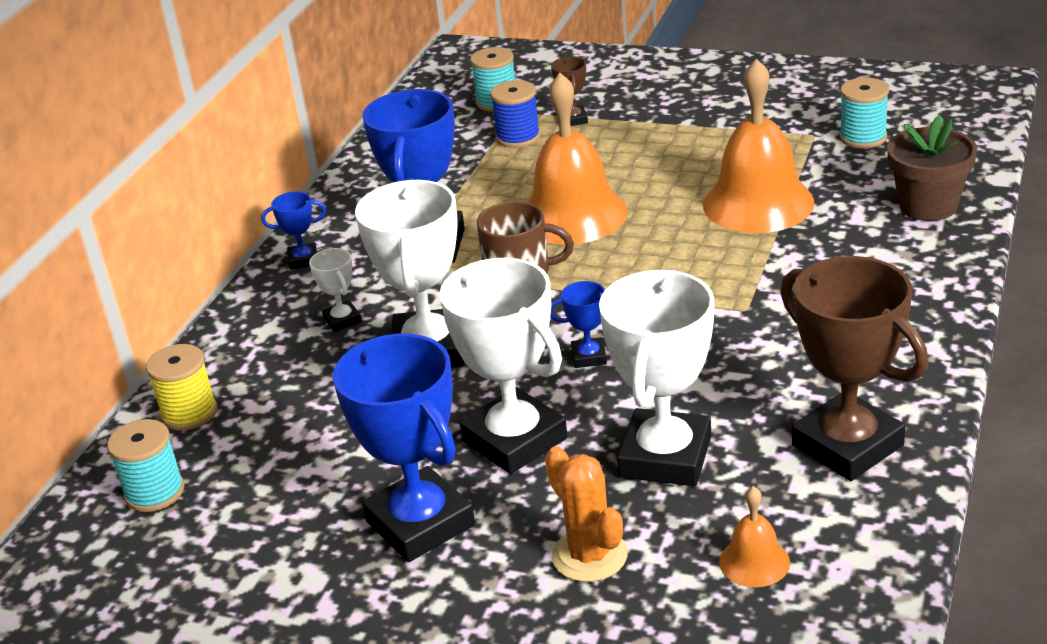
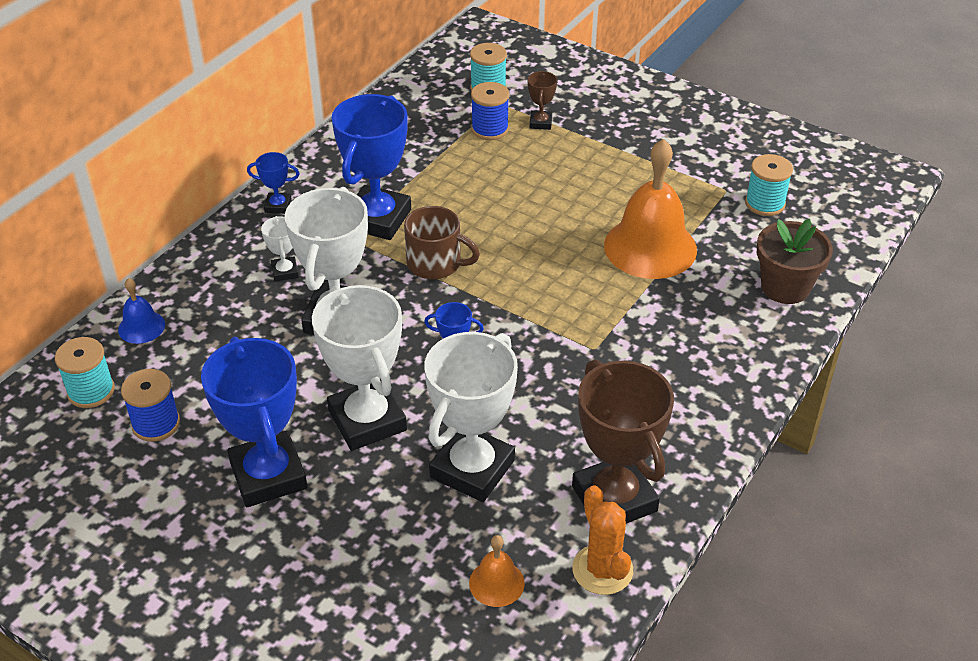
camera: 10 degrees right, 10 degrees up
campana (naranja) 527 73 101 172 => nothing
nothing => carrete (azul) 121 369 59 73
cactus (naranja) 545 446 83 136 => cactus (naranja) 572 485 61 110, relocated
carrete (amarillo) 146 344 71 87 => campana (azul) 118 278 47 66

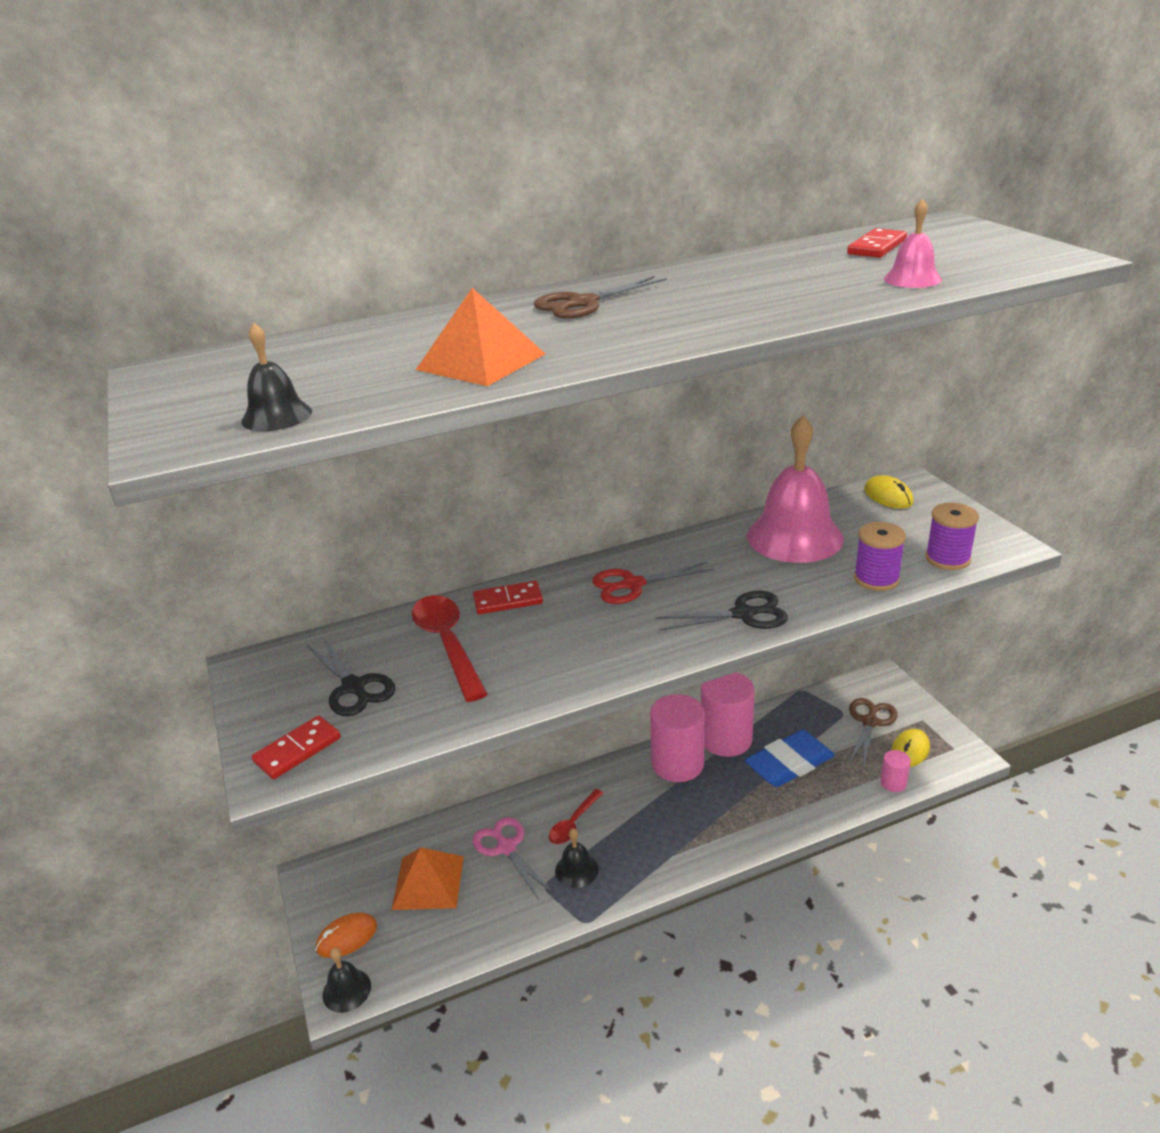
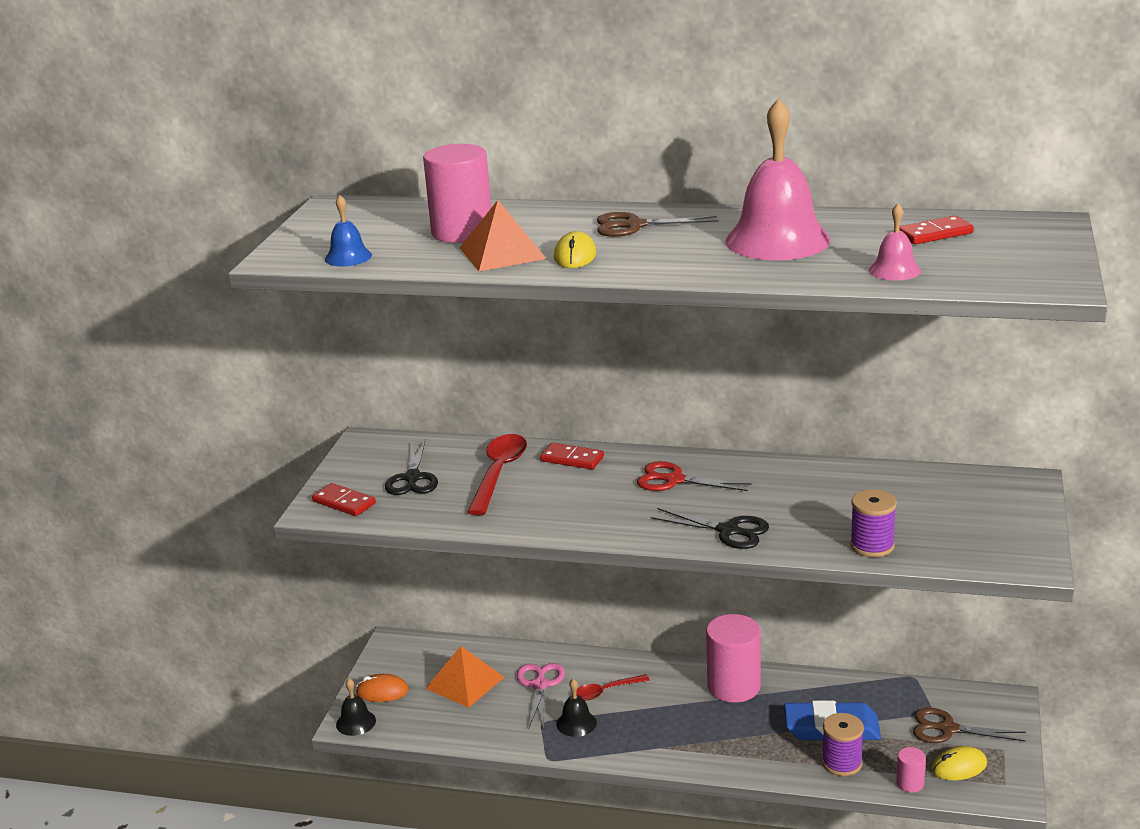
camera: 35 degrees right, 5 degrees down
cilindro (rosa) 701 672 54 85 => cilindro (rosa) 423 144 68 99, relocated
campana (rosa) 747 416 97 147 => campana (rosa) 725 98 106 162, relocated
ratón (amarillo) 864 475 50 34 => ratón (amarillo) 554 231 42 37, relocated
carrete (morado) 925 503 54 67 => carrete (morado) 822 713 42 63, relocated
campana (negro) 241 323 71 108 => campana (azul) 325 195 47 71
ficha de dominó (rojo) 252 715 89 64 => ficha de dominó (rojo) 312 483 64 33, 45 degrees clockwise
tijeras (marrón) 849 698 49 67 => tijeras (marrón) 913 708 113 35, 135 degrees counterclockwise

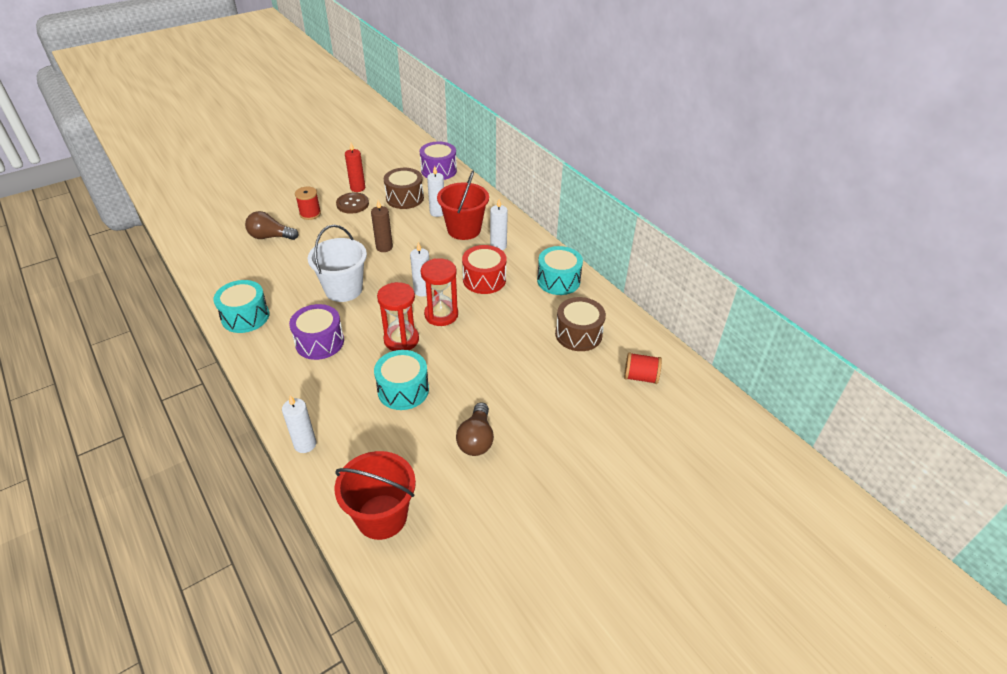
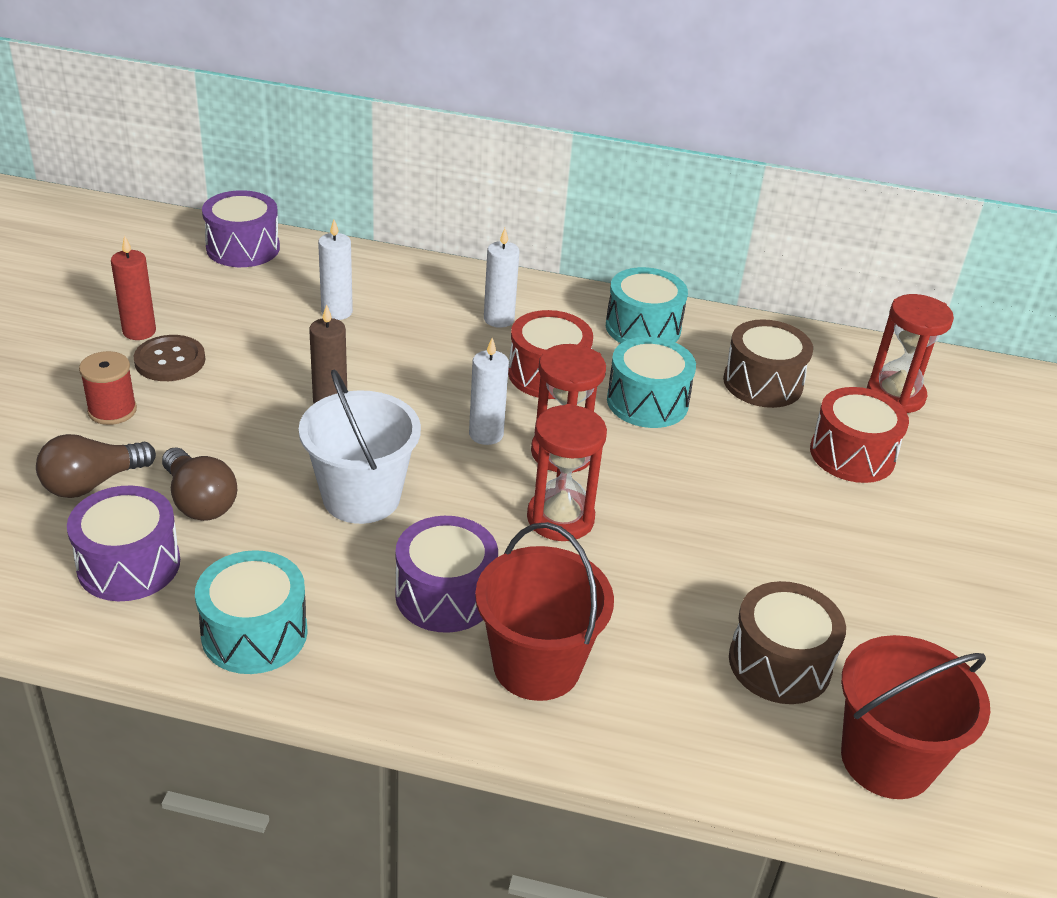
camera: 45 degrees left, 5 degrees down
vela (blanco) 282 395 34 58 => nothing
nothing => tambor (morado) 67 486 113 115
nothing => tambor (rojo) 810 387 99 96
tambor (turquesa) 374 350 55 60 => tambor (turquesa) 607 337 89 91, relocated
tambor (marrón) 384 168 40 41 => tambor (marrón) 729 581 117 123, relocated
balde (rojo) 437 171 52 69 => balde (rojo) 475 522 139 179, relocated
bombilla (marrón) 456 402 38 54 => bombilla (marrón) 162 447 75 74, relocated
carrete (rojo) 624 352 38 32 => reloj de arena (rojo) 867 294 87 119

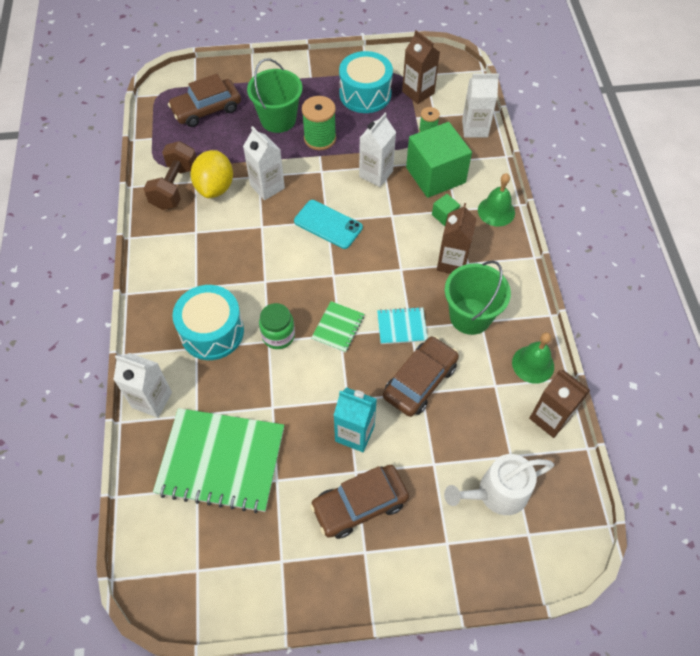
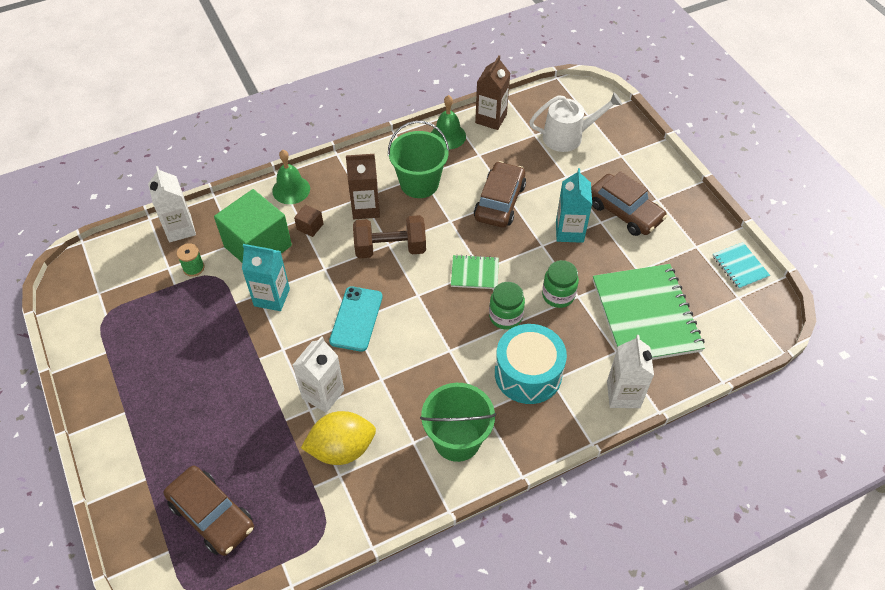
camera: 110 degrees left, 5 degrees down
carrete (verde) 302 96 34 54 => nothing
tambor (turquesa) 339 51 54 62 => nothing
cartón de leche (marrón) 402 30 38 74 => nothing
nothing => tarro (verde) 542 260 37 48
mancuerna (marrón) 143 141 54 69 => mancuerna (marrón) 353 215 73 43, relocated
balde (verde) 247 58 56 75 => balde (verde) 420 383 76 79, relocated
cuaderno (turquesa) 377 307 51 37 => cuaderno (turquesa) 713 242 57 47, relocated
cartón de leche (blanco) 359 113 37 74 => cartón de leche (turquesa) 242 244 48 67
cubo (verde) 432 194 28 32 => cubo (marrón) 294 205 29 32
coche (marrón) 383 336 76 81 => coche (marrón) 474 161 52 67, 90 degrees clockwise
regadera (blanco) 444 454 110 61 => regadera (blanco) 529 92 93 60, 60 degrees counterclockwise

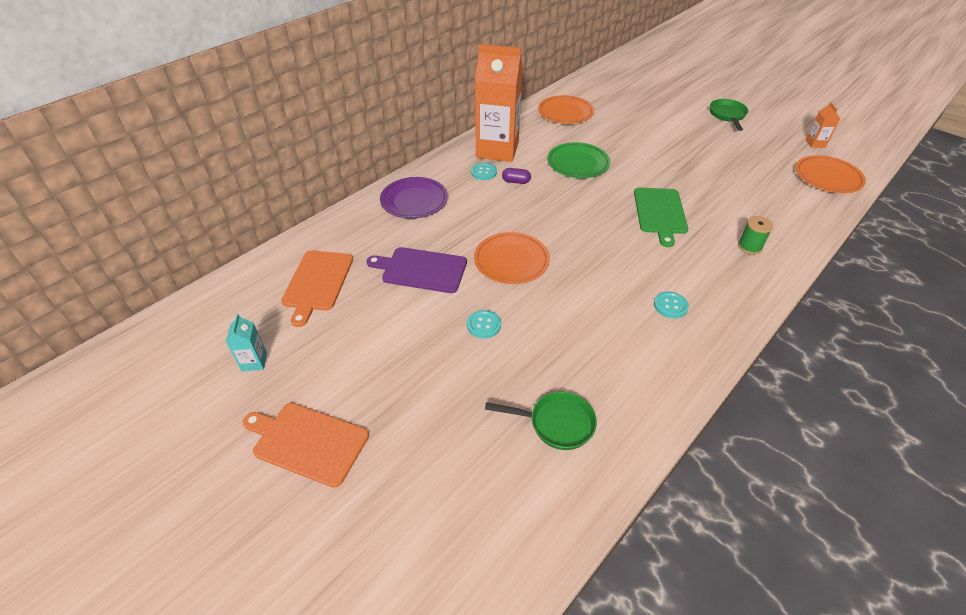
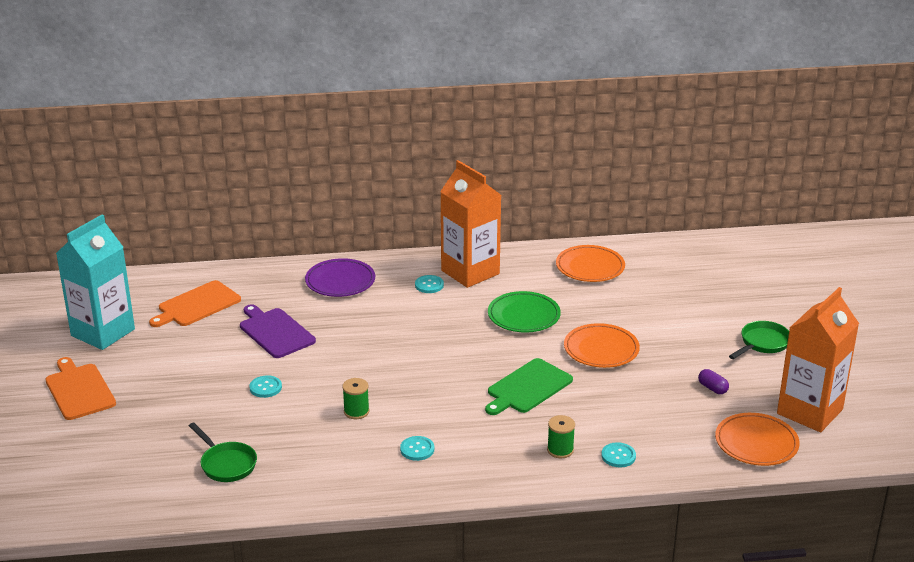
camera: 40 degrees right, 15 degrees down
nothing => carrete (verde) 342 378 27 41
nothing => botón (turquesa) 601 442 35 25
plato (naranja) 474 232 76 52 => plato (naranja) 564 323 76 45, relocated
cápsula (morado) 502 168 29 16 => cápsula (morado) 698 369 31 25, relocated
cartón de leche (turquesa) 226 314 41 57 => cartón de leche (turquesa) 56 215 79 135, x2.49
cartón de leche (naranja) 806 102 34 46 => cartón de leche (naranja) 777 287 82 145, x2.49

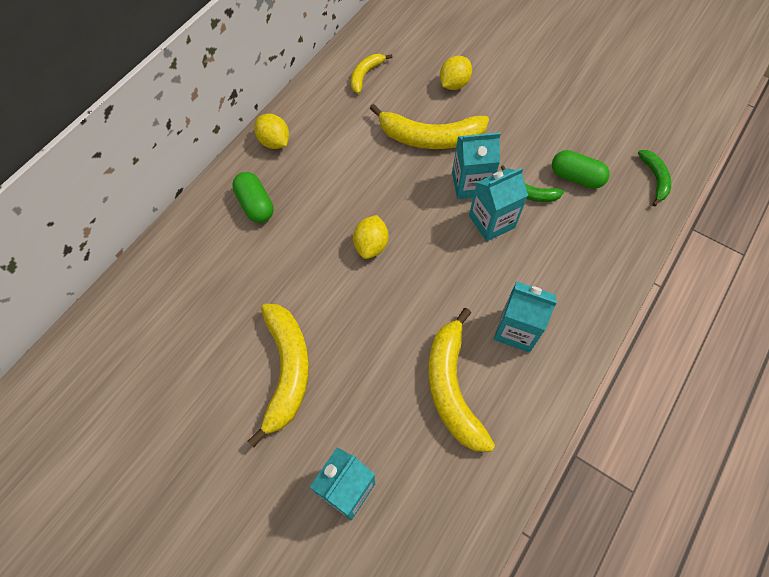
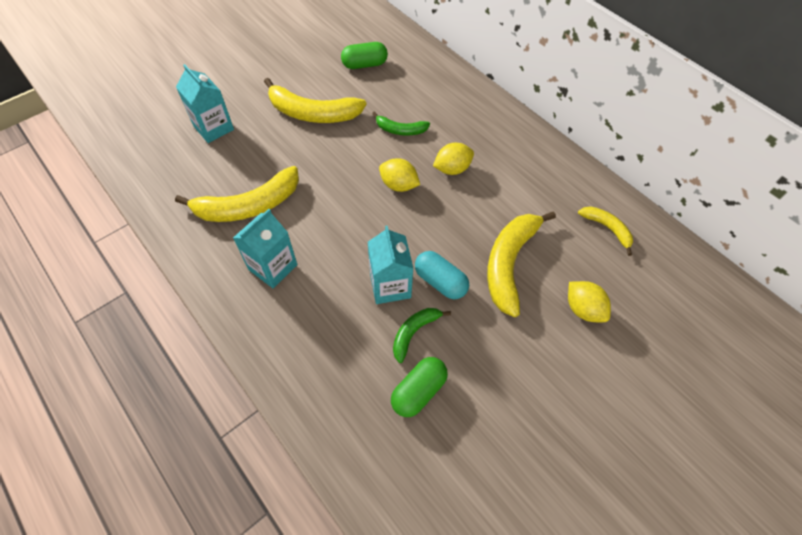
camera: 105 degrees right, 5 degrees down
cápsula (verde) 232 172 41 51 => cápsula (verde) 341 42 47 27, relocated
limón (amarillo) 254 114 35 35 => limón (amarillo) 433 143 41 32, relocated
plátano (verde) 638 150 33 57 => plátano (verde) 372 112 58 24, relocated
cartón de leche (turquesa) 452 132 48 67 => cápsula (turquesa) 415 251 54 48
plátano (amarillo) 428 308 67 144 => plátano (amarillo) 175 166 124 56, 150 degrees clockwise

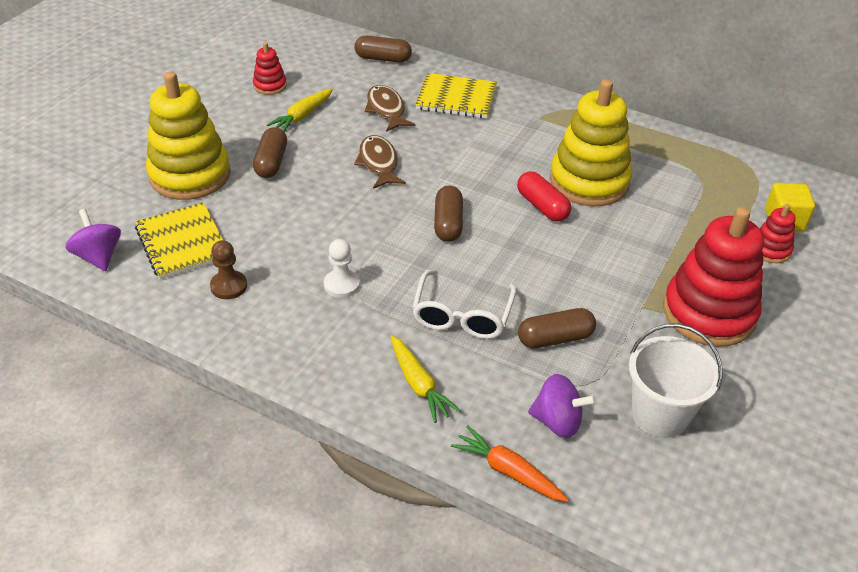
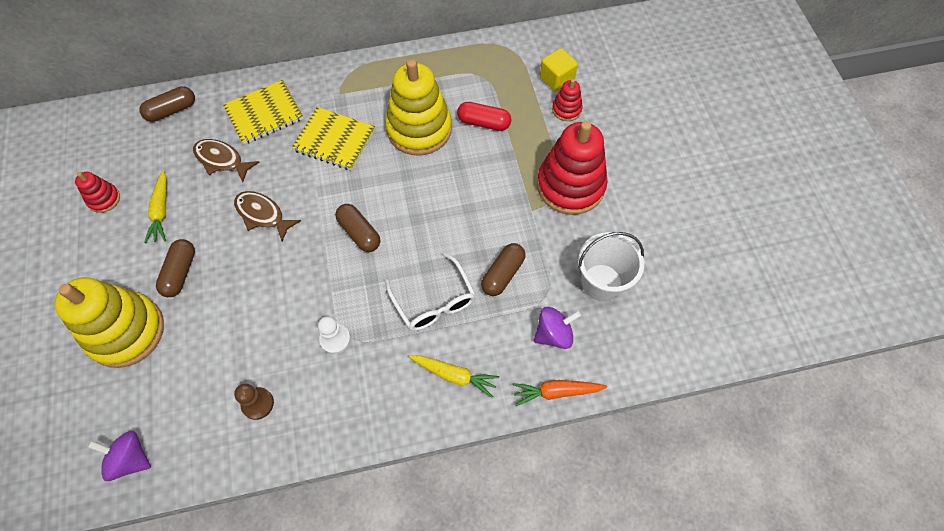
camera: 40 degrees left, 20 degrees up
cuaderno (amarillo) 135 202 88 77 => cuaderno (amarillo) 292 107 83 64, relocated
cápsula (rojo) 517 171 54 51 => cápsula (rojo) 457 102 54 29, relocated
cápsula (marrón) 253 127 34 51 => cápsula (marrón) 156 239 39 58, 45 degrees clockwise

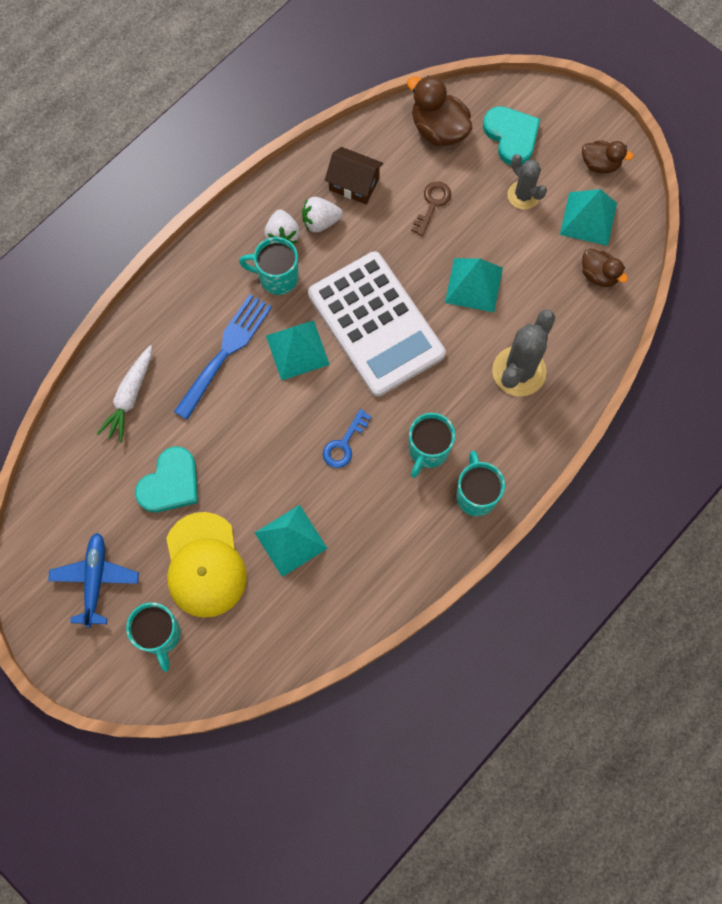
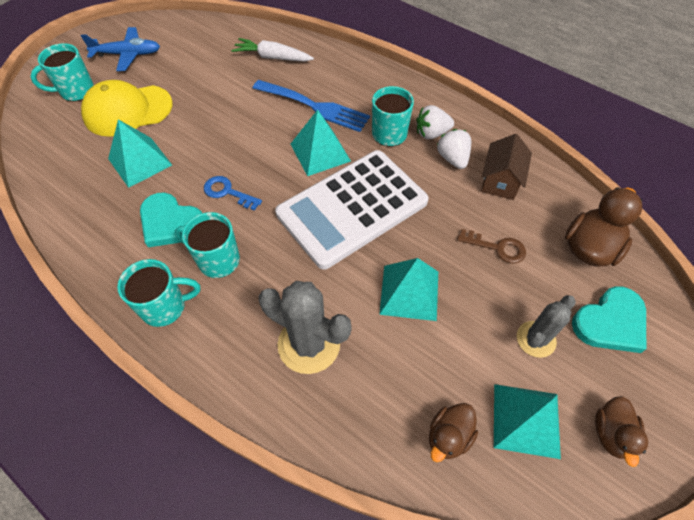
camera: 85 degrees right, 15 degrees down
corazón (turquesa) 135 446 63 66 => corazón (turquesa) 140 193 62 54, relocated

